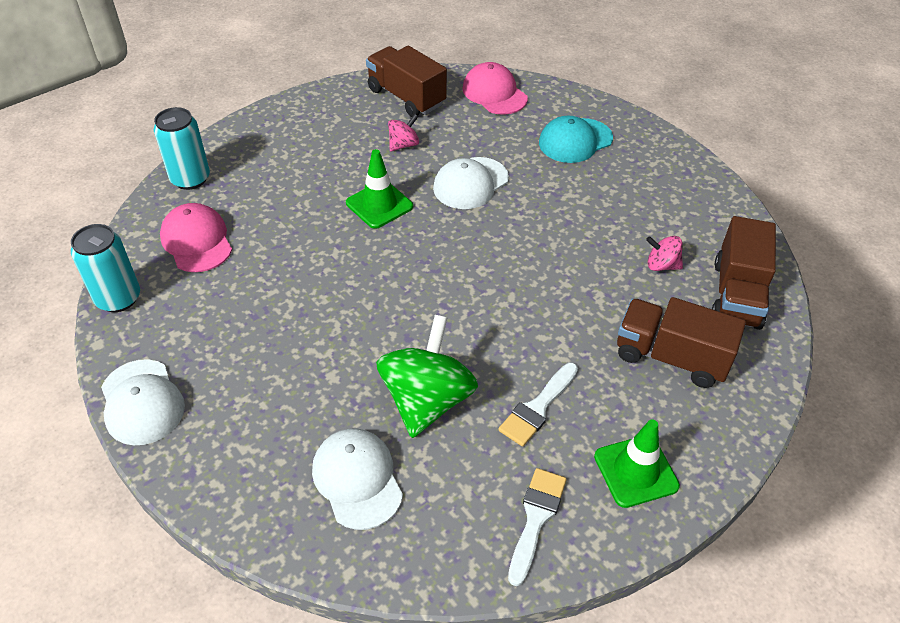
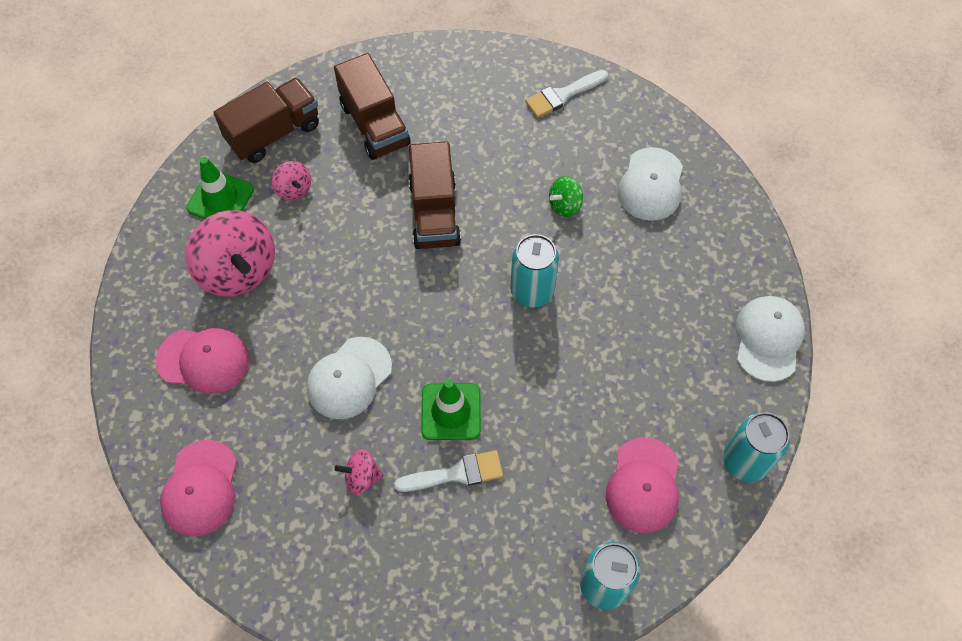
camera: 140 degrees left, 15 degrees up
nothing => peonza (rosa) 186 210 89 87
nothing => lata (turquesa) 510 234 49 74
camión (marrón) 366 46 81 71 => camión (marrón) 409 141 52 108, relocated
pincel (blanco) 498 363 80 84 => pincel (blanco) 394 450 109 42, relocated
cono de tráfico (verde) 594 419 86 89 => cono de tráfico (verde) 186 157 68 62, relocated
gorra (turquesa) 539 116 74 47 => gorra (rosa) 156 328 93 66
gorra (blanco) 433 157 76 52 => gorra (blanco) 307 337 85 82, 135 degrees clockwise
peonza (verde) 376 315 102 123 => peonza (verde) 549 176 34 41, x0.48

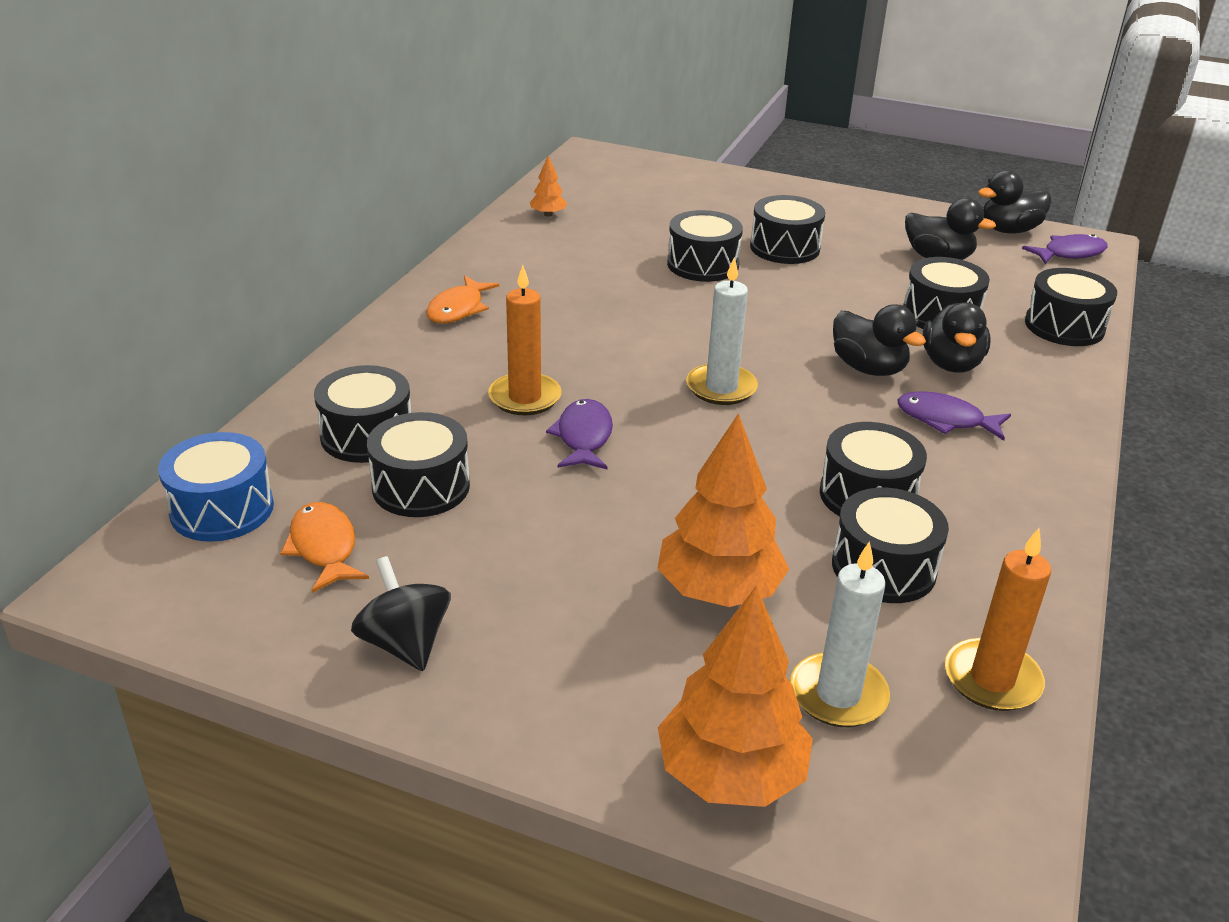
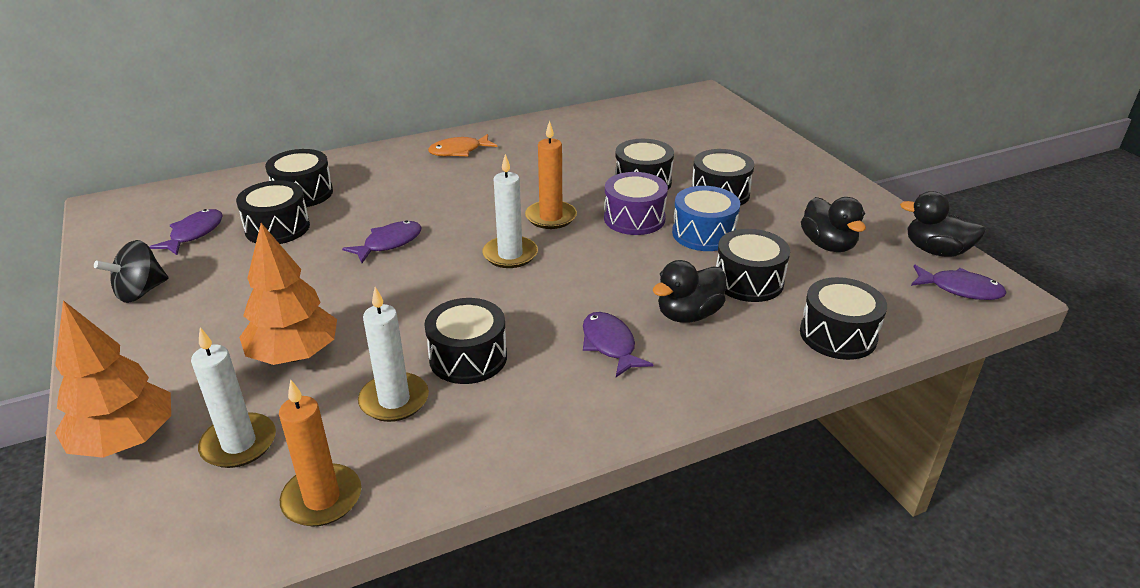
camera: 45 degrees right, 0 degrees up
árbol (naranja) 530 156 37 61 => nothing
pato (negro) 833 304 93 72 => nothing
nothing => tambor (morado) 604 172 64 63
tambor (azul) 158 432 116 110 => tambor (azul) 672 186 68 65, relocated
vela (naranja) 488 265 74 150 => vela (naranja) 525 121 52 108, relocated
tambor (negro) 832 488 117 115 => vela (blanco) 358 287 71 135
pez (naranja) 280 502 89 91 => pez (morado) 149 209 74 46
peonza (negro) 351 556 100 115 => peonza (negro) 94 240 74 63, 150 degrees counterclockwise

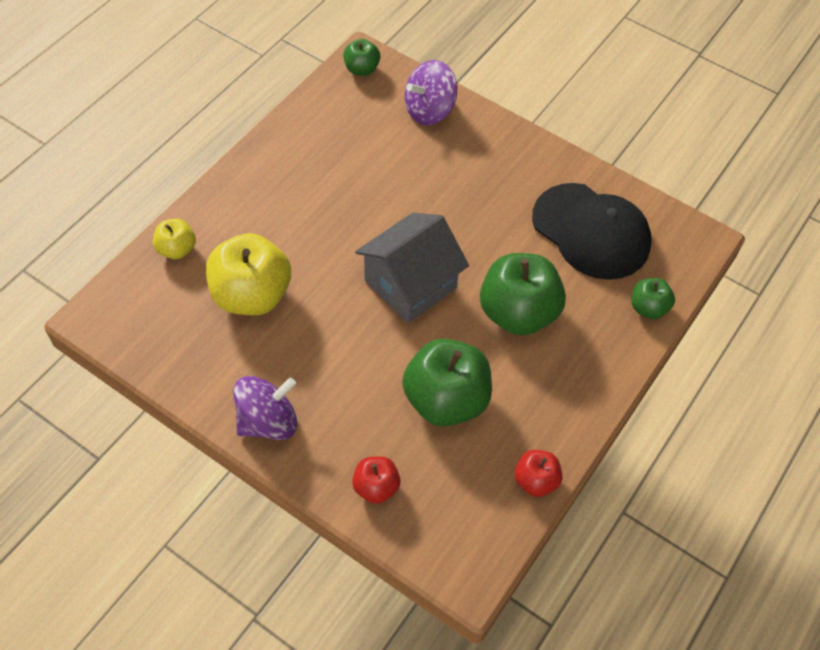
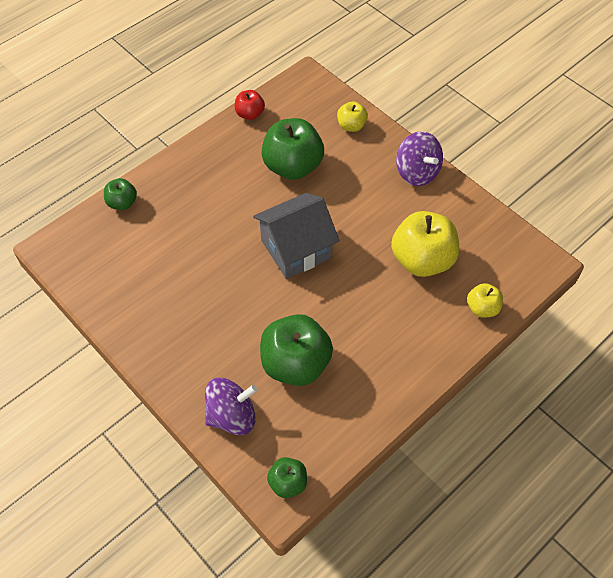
camera: 165 degrees left, 0 degrees up
gorra (negro) 532 183 119 97 => nothing
manzana (verde) 480 253 86 82 => manzana (verde) 260 314 73 72, relocated
manzana (rojo) 352 456 49 48 => manzana (amarillo) 337 101 31 31
peonza (morado) 233 376 65 64 => peonza (morado) 396 131 47 55, 105 degrees counterclockwise

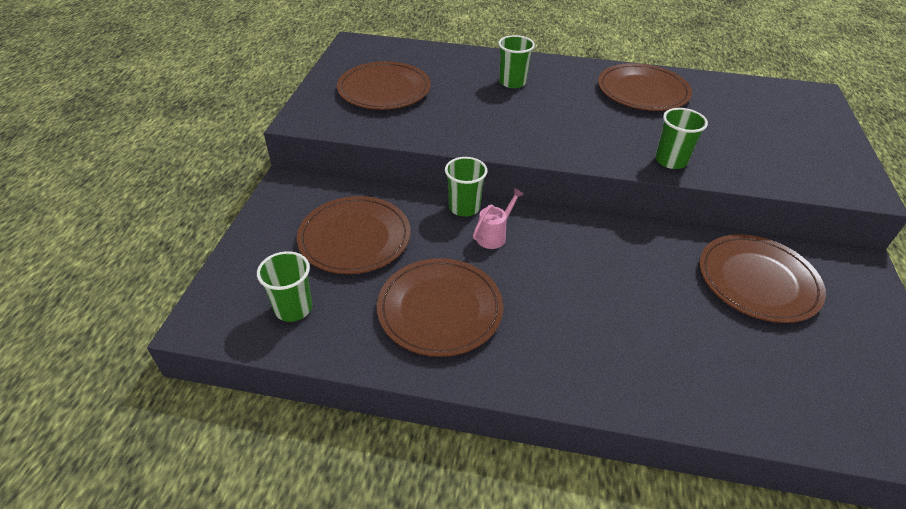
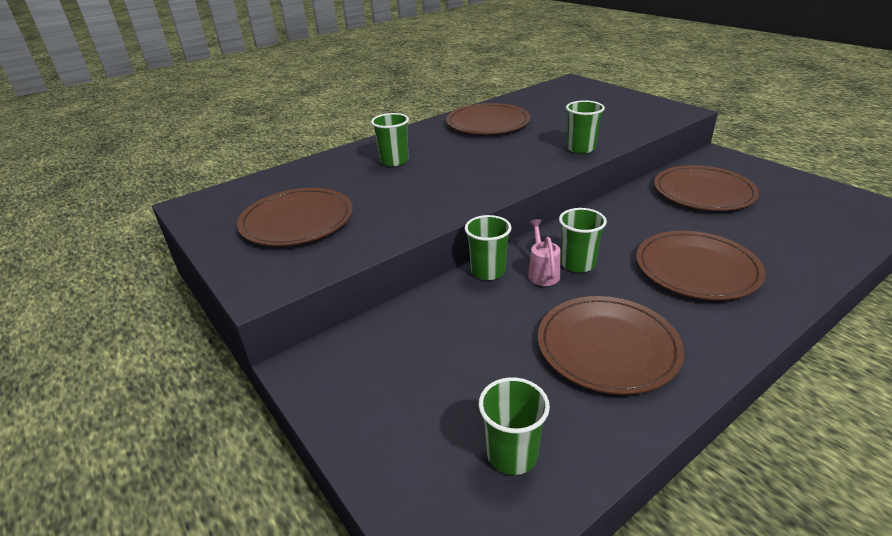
camera: 45 degrees left, 10 degrees down
nothing => vaso (verde) 559 208 48 64
plato (marrón) 297 196 114 78 => plato (marrón) 636 231 129 69, relocated

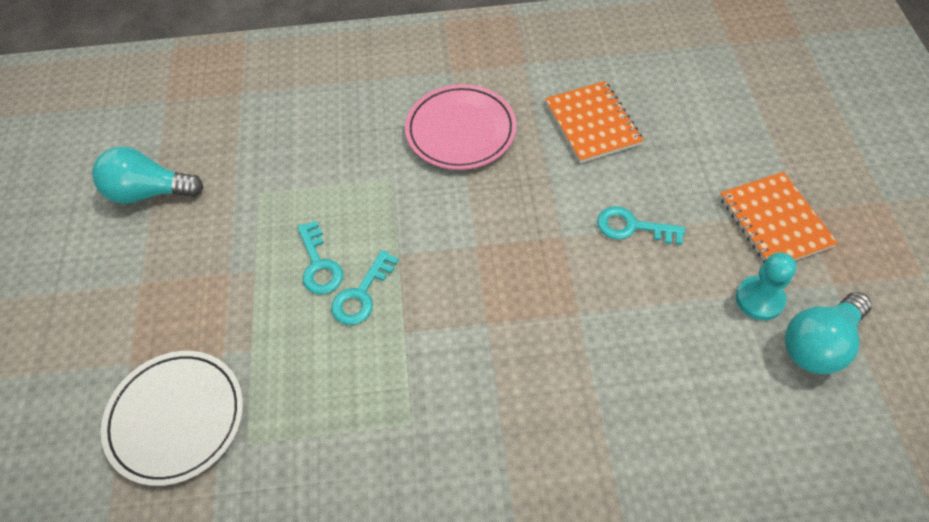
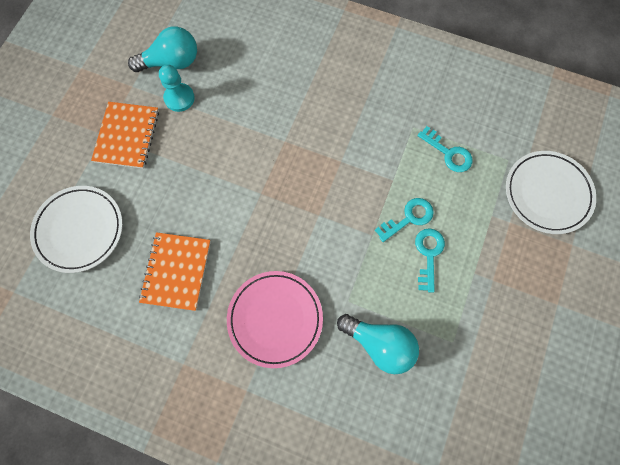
camera: 155 degrees left, 15 degrees up
nothing => plato (blanco) 30 186 93 87
bombilla (turquesa) 92 146 112 58 => bombilla (turquesa) 337 314 82 60, relocated
llave (turquesa) 597 206 88 39 => llave (turquesa) 417 126 55 46, relocated

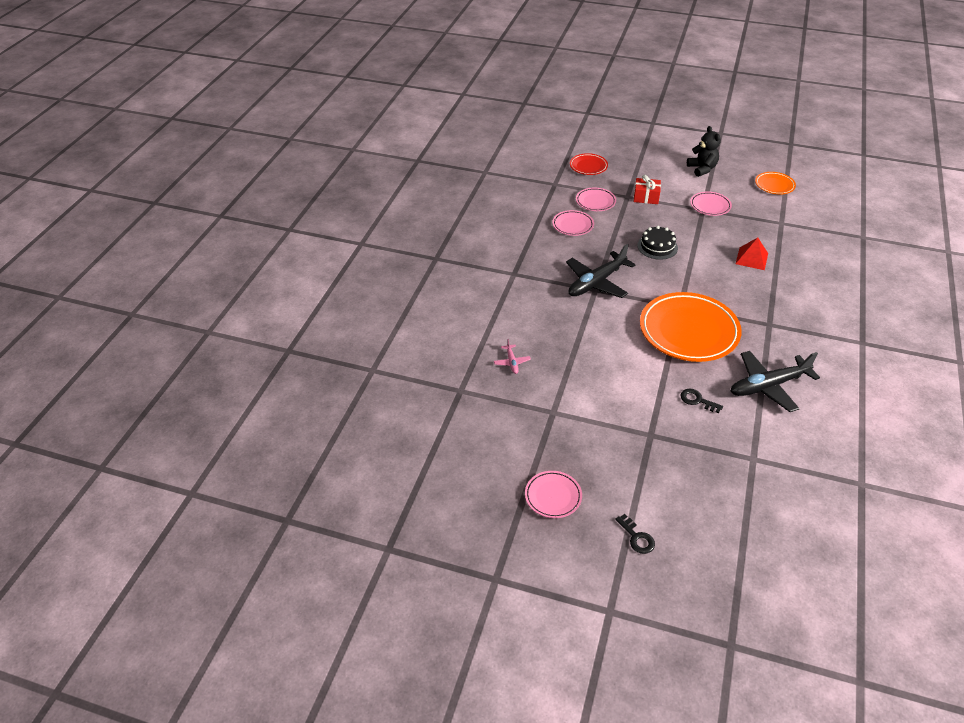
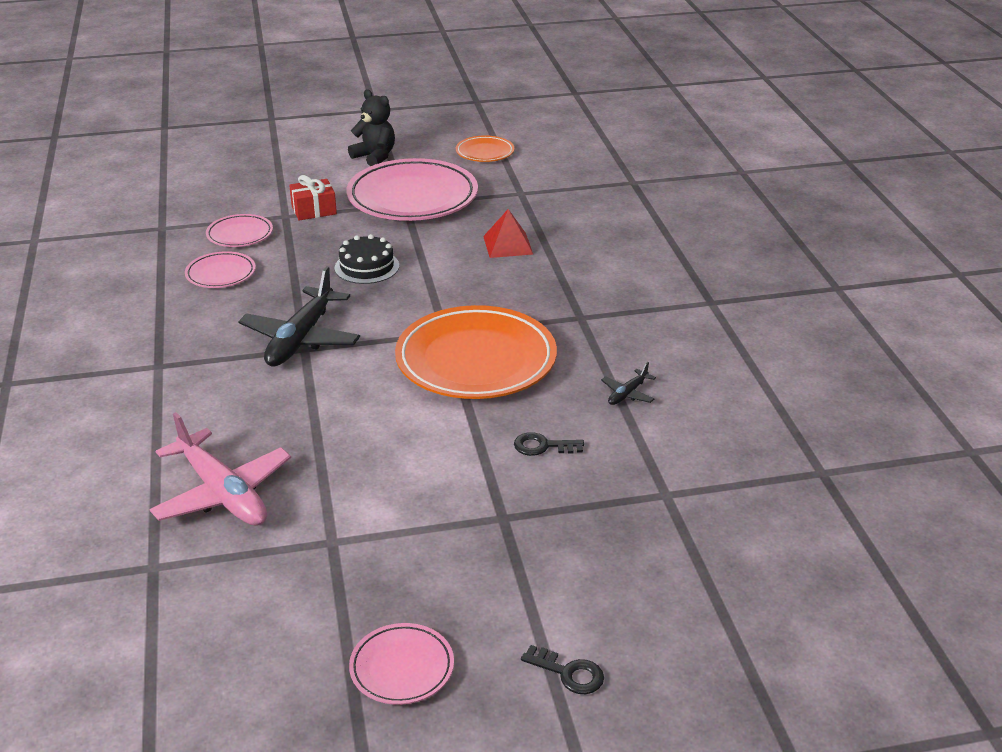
camera: 30 degrees left, 10 degrees down
plato (rojo) 570 153 38 22 => nothing
avión (rosa) 494 339 37 35 => avión (rosa) 149 412 142 114, x2.24
plato (rosa) 690 192 42 24 => plato (rosa) 346 158 132 63, x2.08
avión (negro) 730 351 90 61 => avión (negro) 601 362 55 43, x0.45

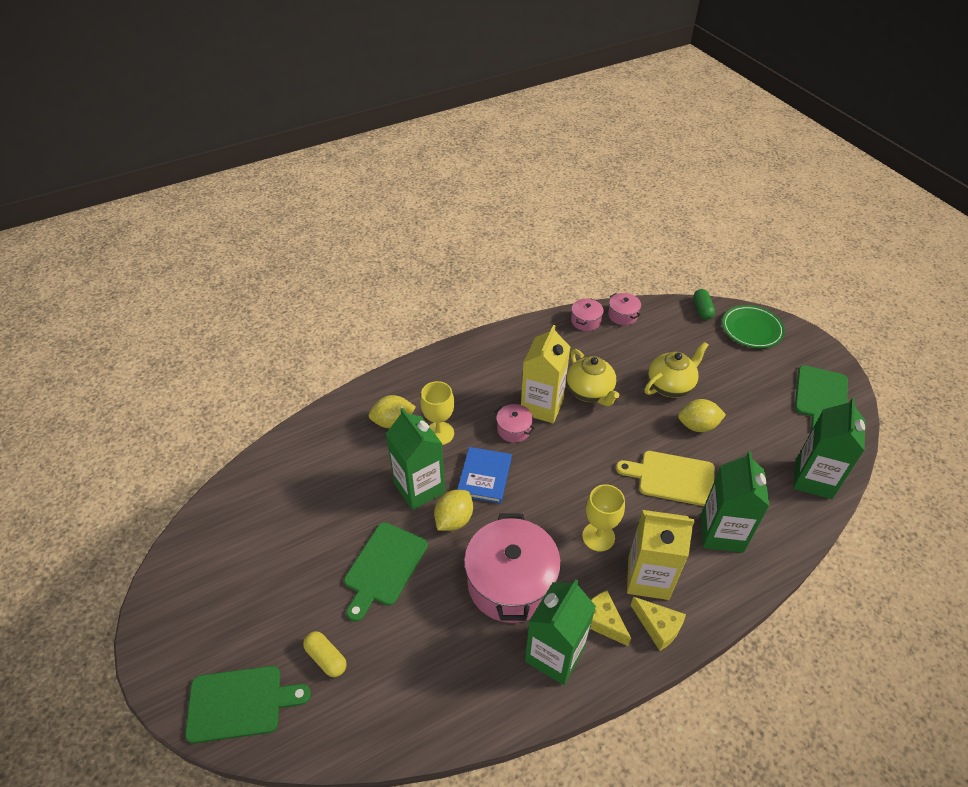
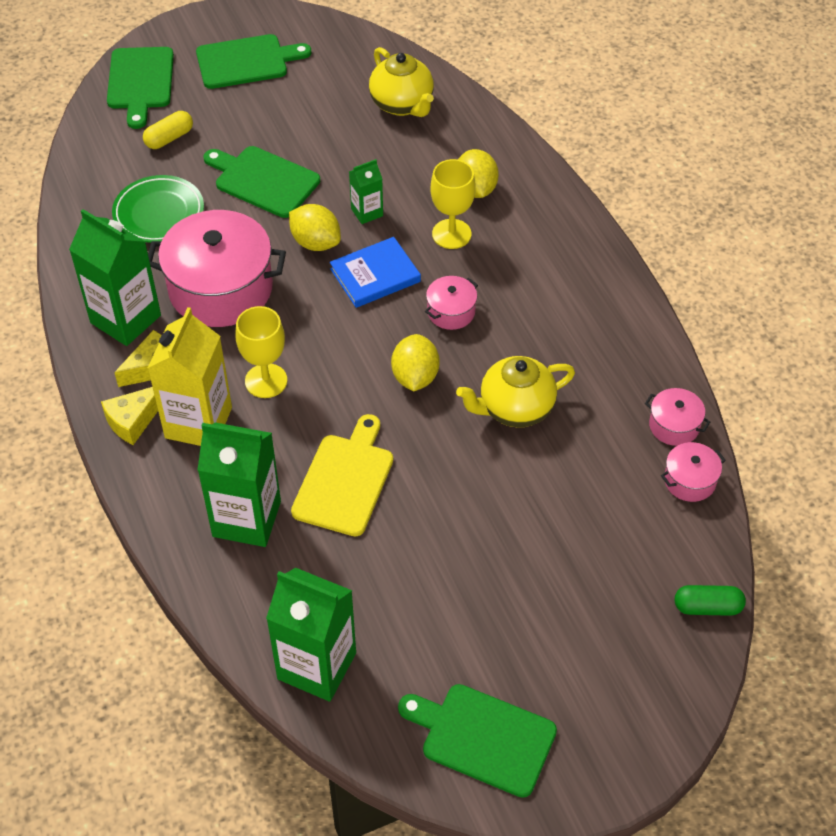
camera: 95 degrees right, 5 degrees up
cartón de leche (amarillo) 521 325 49 98 => nothing
nothing => tabla de cortar (verde) 196 34 115 55
tetera (amarillo) 645 342 64 56 => tetera (amarillo) 369 47 65 70, relocated
limón (amarillo) 678 399 48 33 => limón (amarillo) 391 334 49 57, relocated
plato (verde) 722 305 63 43 => plato (verde) 112 175 92 68, relocated
libro (azul) 457 447 55 57 => libro (azul) 330 237 91 71, 45 degrees counterclockwise
cartón de leche (verde) 386 408 59 102 => cartón de leche (verde) 349 159 34 65, x0.51

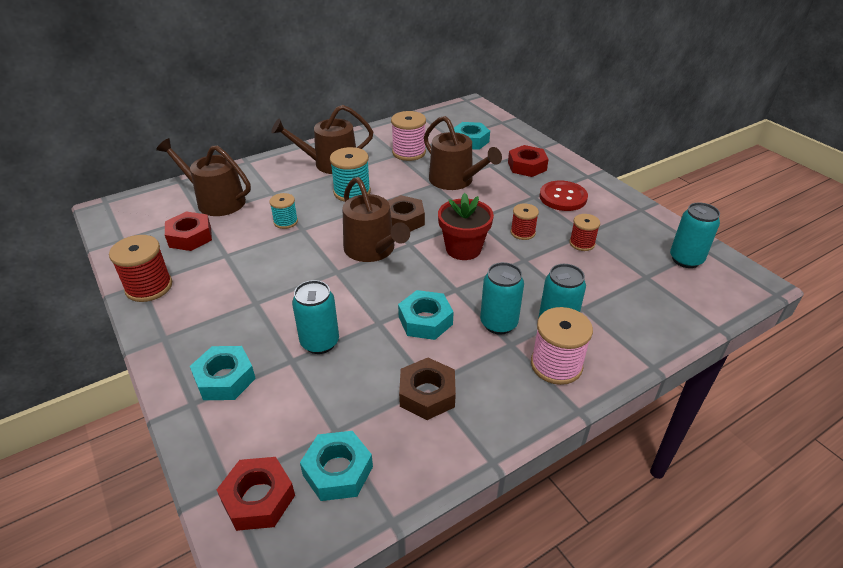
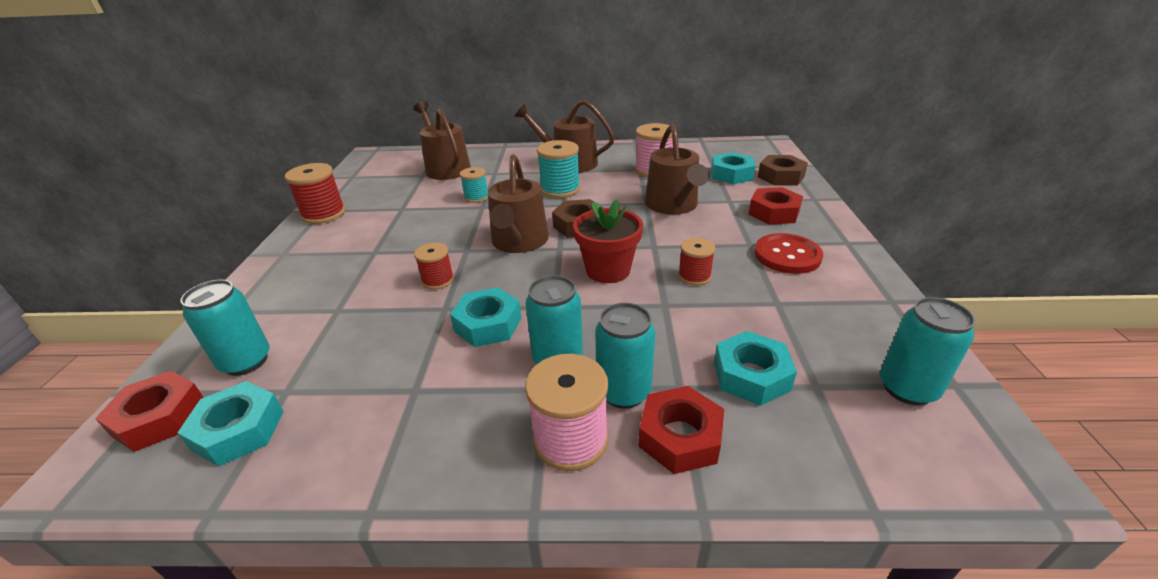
camera: 35 degrees right, 5 degrees down
tuerca (rojo) 165 212 47 39 => tuerca (rojo) 638 386 86 88, relocated
tuerca (turquesa) 190 346 66 54 => tuerca (turquesa) 714 331 83 75, relocated
lata (turquesa) 292 280 47 74 => lata (turquesa) 180 280 90 96, relocated
tuerca (marrón) 399 358 57 62 => tuerca (marrón) 758 155 50 30, relocated
carrete (rojo) 569 214 31 37 => carrete (rojo) 414 243 40 47, relocated

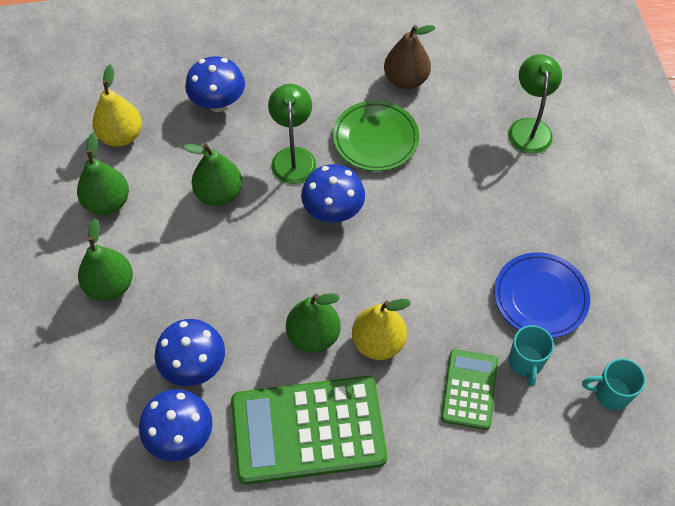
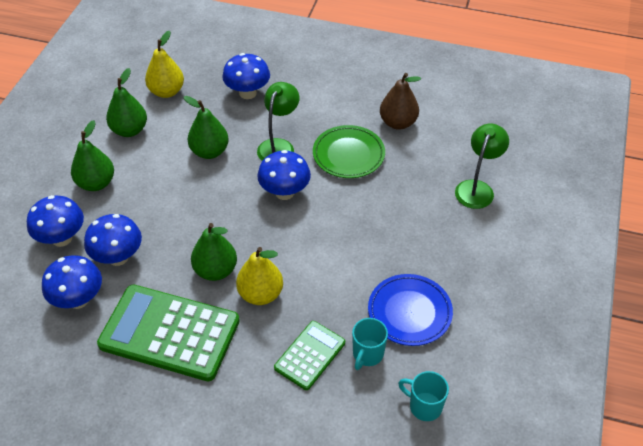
camera: 25 degrees right, 10 degrees down
nothing => seta (azul) 27 195 57 52

